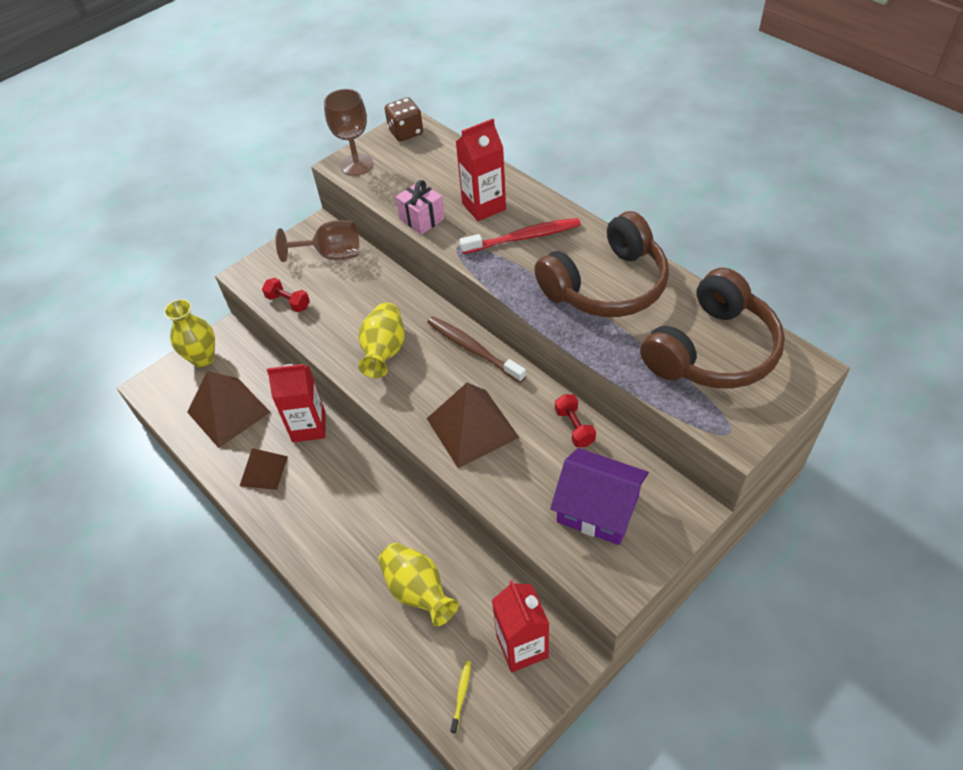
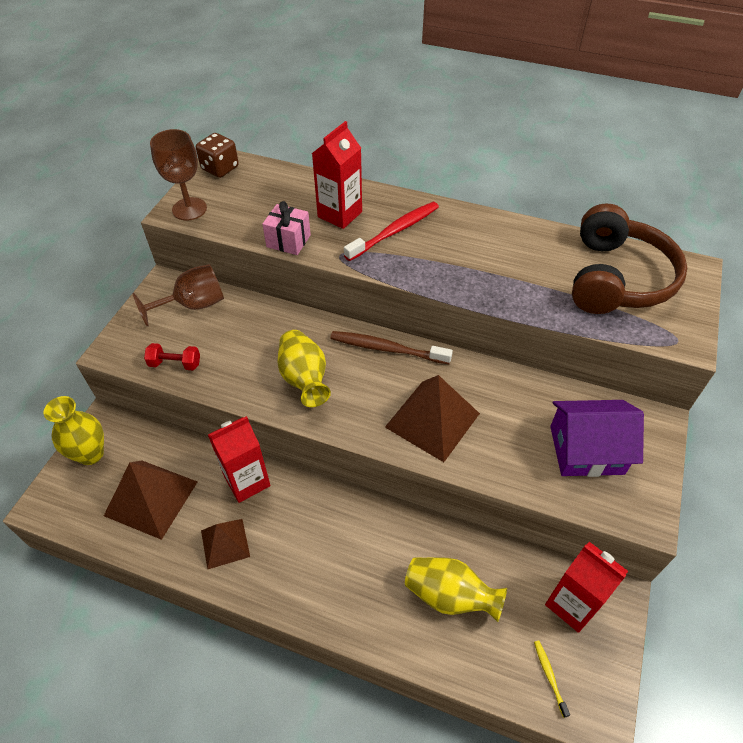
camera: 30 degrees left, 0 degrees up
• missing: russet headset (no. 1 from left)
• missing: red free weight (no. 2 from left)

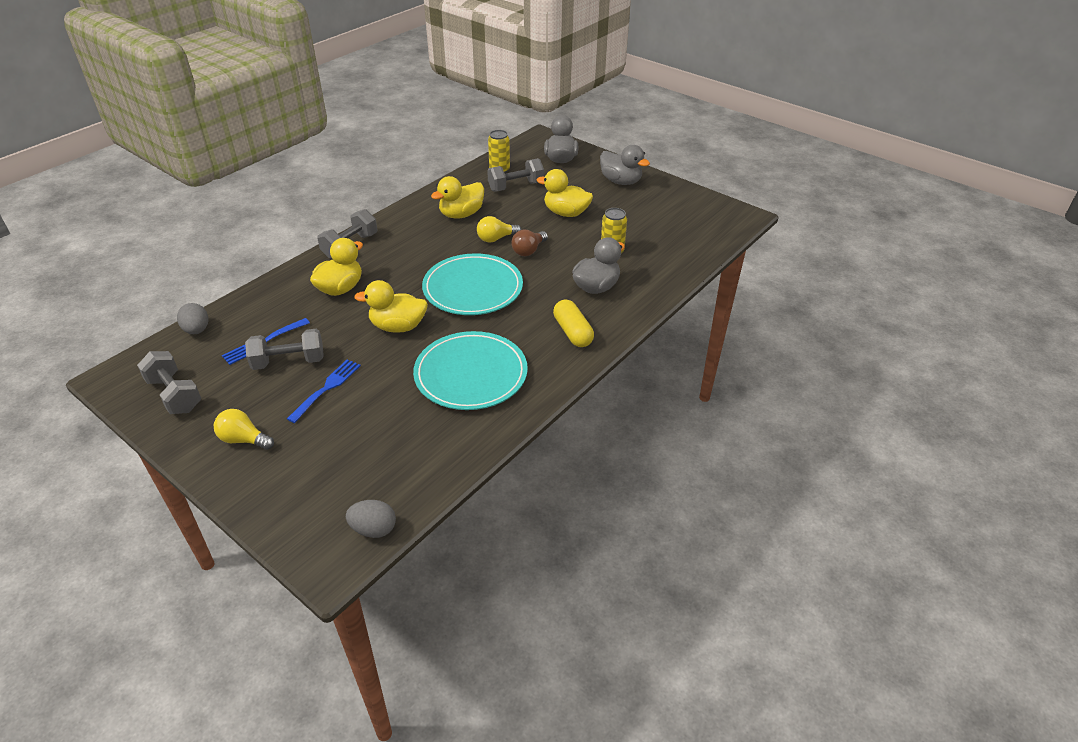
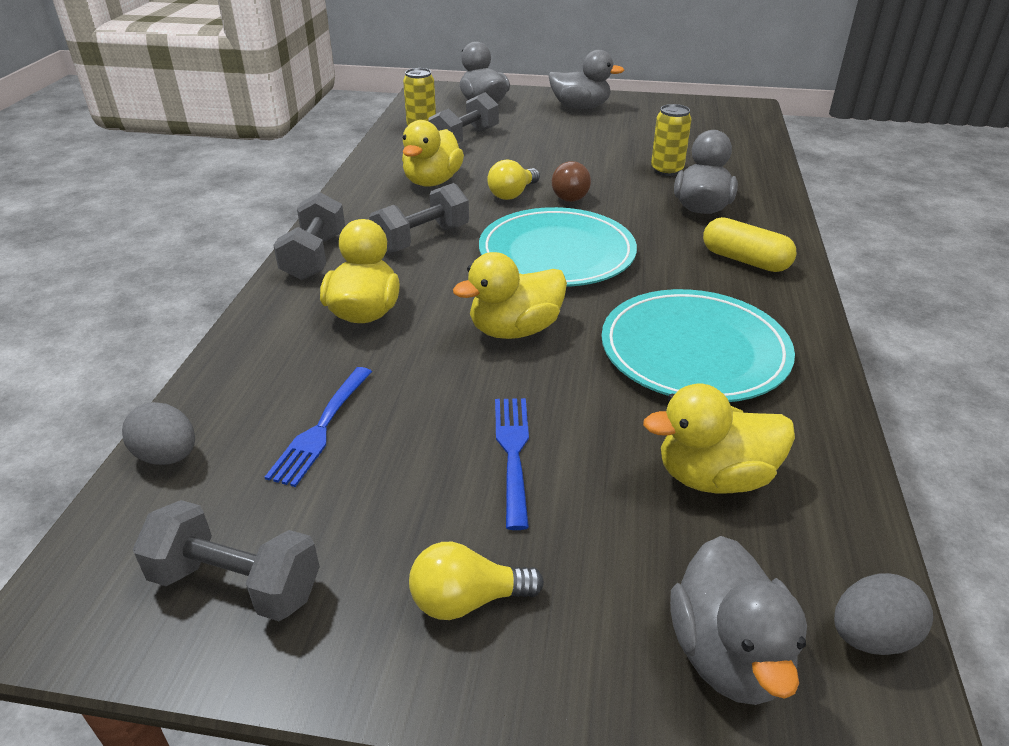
camera: 30 degrees left, 5 degrees down
• relocated: yellow rubber duck (no. 4 from left)
• relocated: grey free weight (no. 2 from left in the first image) to grey free weight (no. 3 from left)
• appeared: grey rubber duck (no. 4 from left)

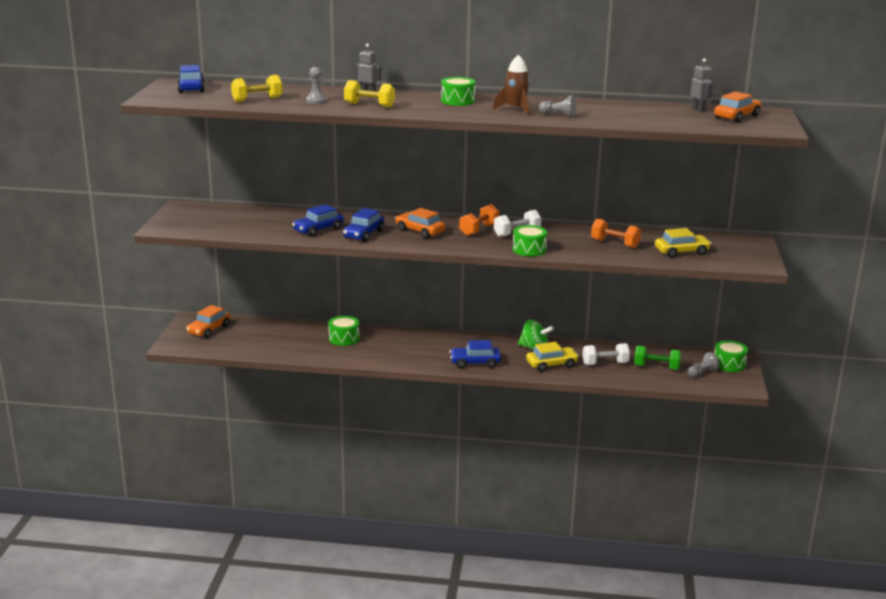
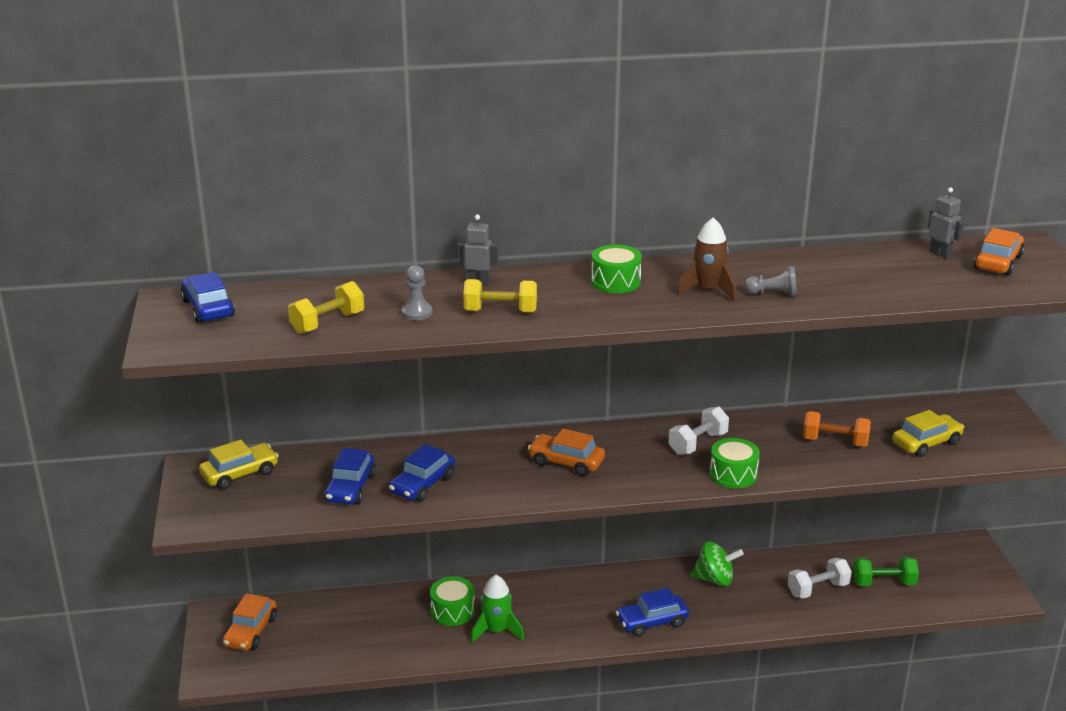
camera: 15 degrees left, 5 degrees up
• missing: orange free weight (no. 1 from left)
• relocated: royal blue toy car (no. 3 from left in the first image) to royal blue toy car (no. 2 from left)
• missing: green toy drum (no. 4 from left)
• relocated: yellow toy car (no. 1 from left)
• missing: grey pawn (no. 3 from left)
• appeared: green rocket

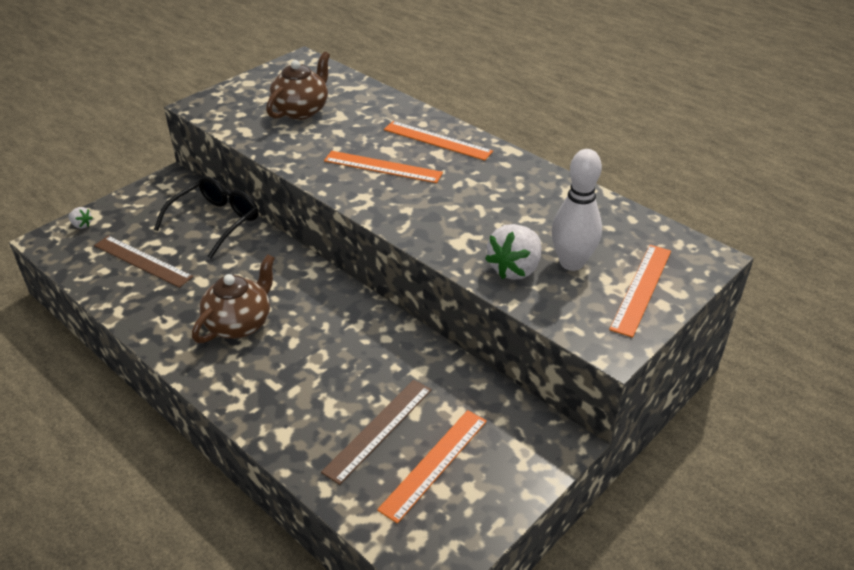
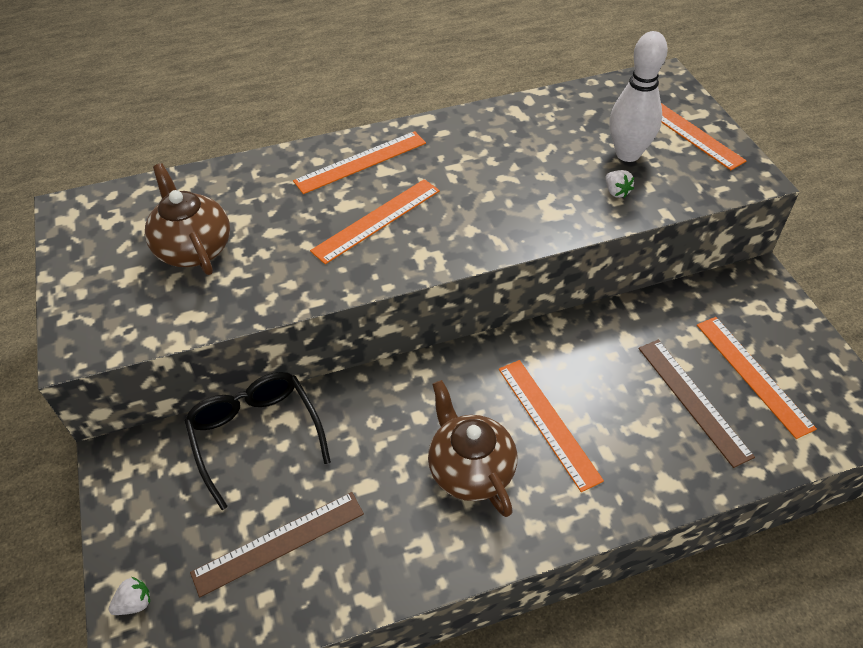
camera: 60 degrees left, 10 degrees up
• size: white berry (no. 2 from left) x0.48
• appeared: orange ruler (no. 3 from left)

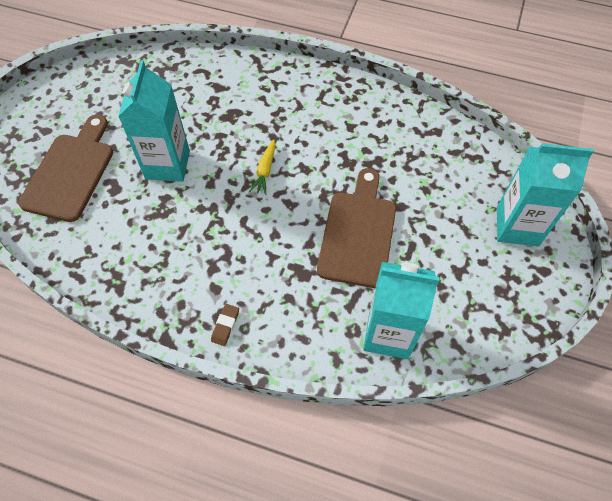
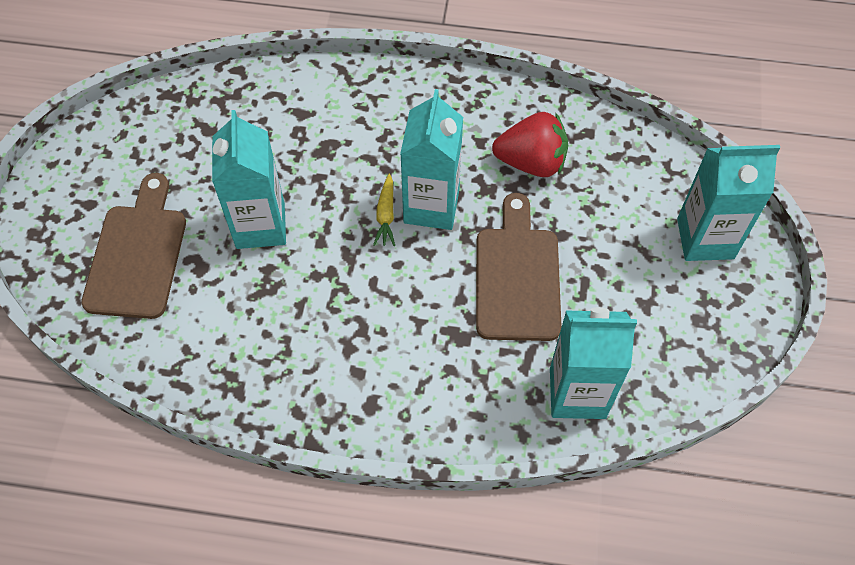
camera: 10 degrees left, 0 degrees up
• missing: russet gum eraser
• appeared: turquoise carton (no. 2 from left)
• appeared: red berry

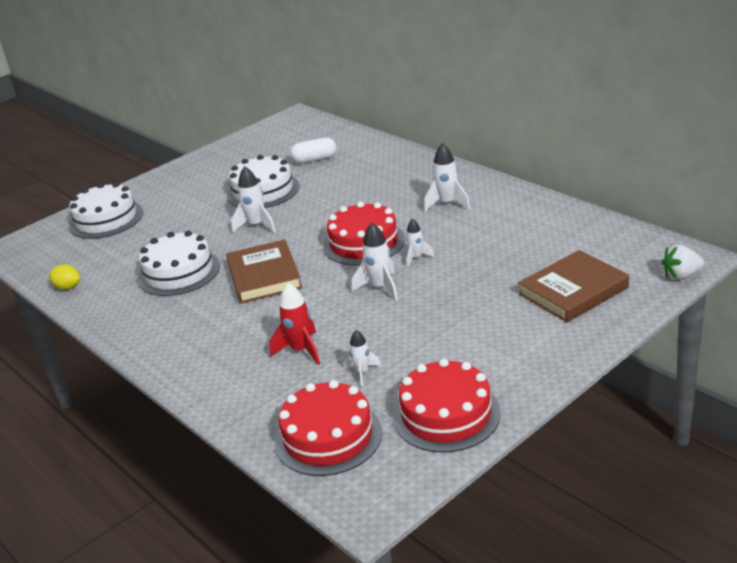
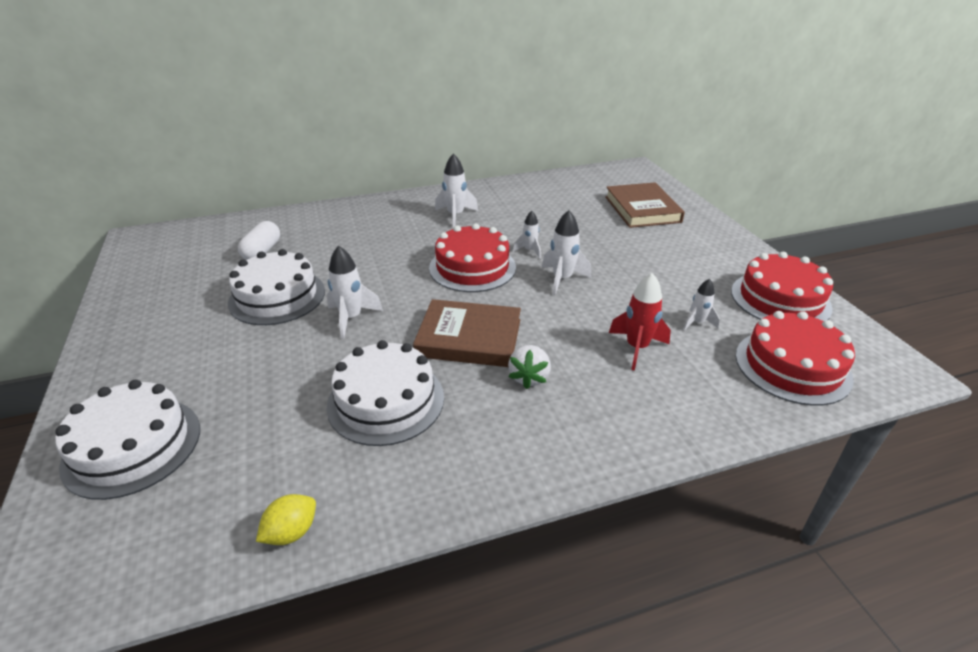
camera: 70 degrees left, 5 degrees up
• relocated: white berry

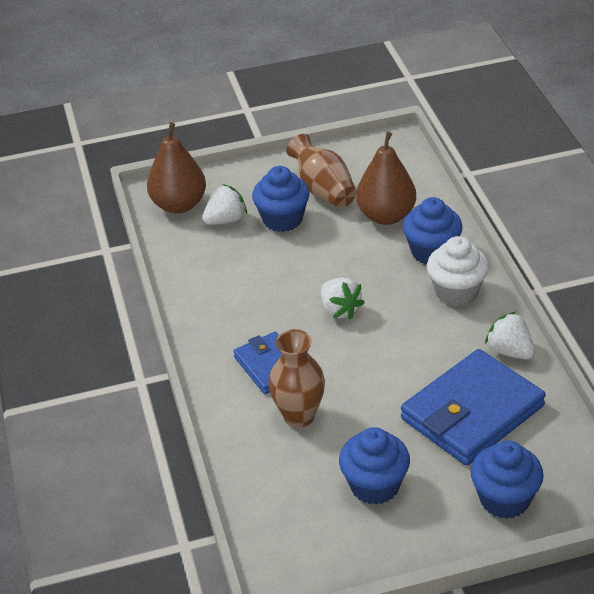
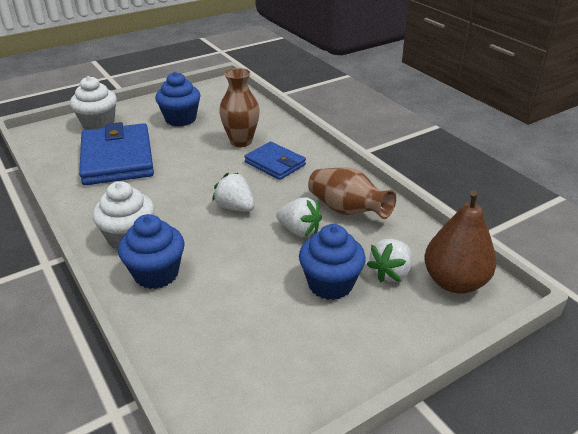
camera: 160 degrees right, 5 degrees down
• missing: russet pear fruit (no. 2 from left)
• relocated: russet tall vase (no. 2 from left)
• relocated: white berry (no. 3 from left in the first image) to white berry (no. 2 from left)
• spun: royal blue billfold (no. 2 from left in the first image) 45 degrees counterclockwise
• colour: royal blue cupcake (no. 4 from left) to white cupcake (no. 1 from left)

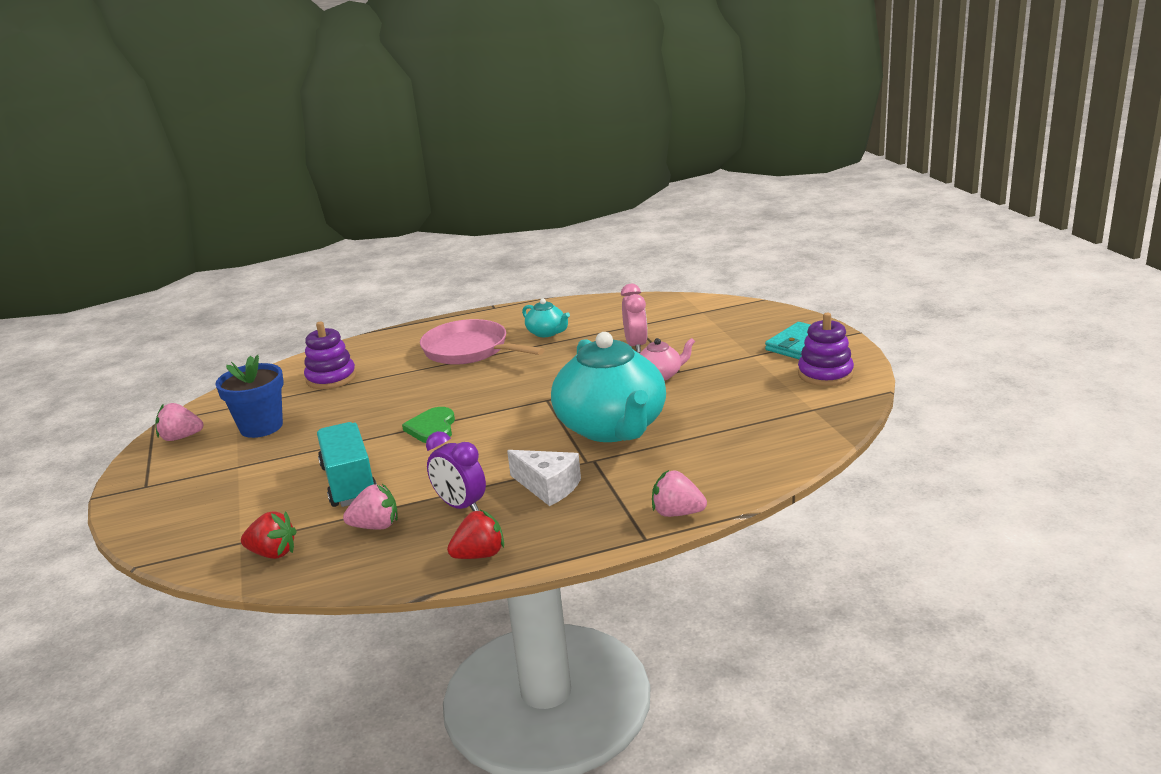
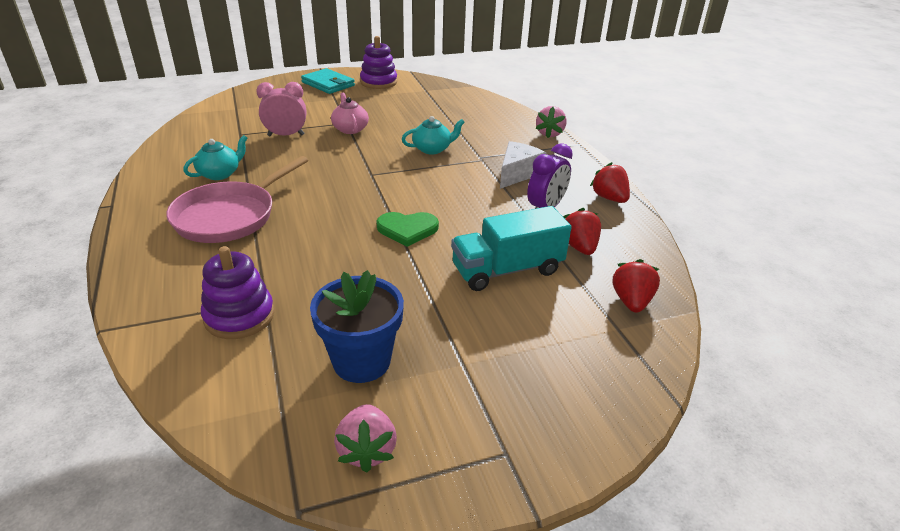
camera: 95 degrees left, 10 degrees up
• size: turquoise tea pot (no. 2 from left) x0.43
• colour: rosy berry (no. 2 from left) to red berry (no. 1 from left)

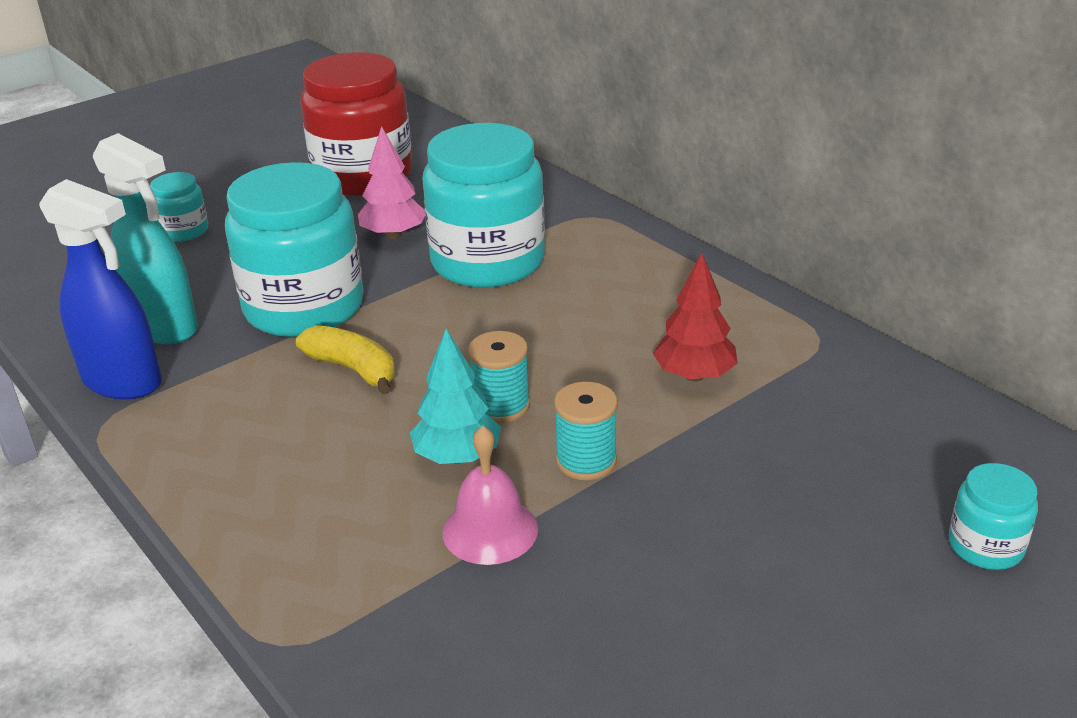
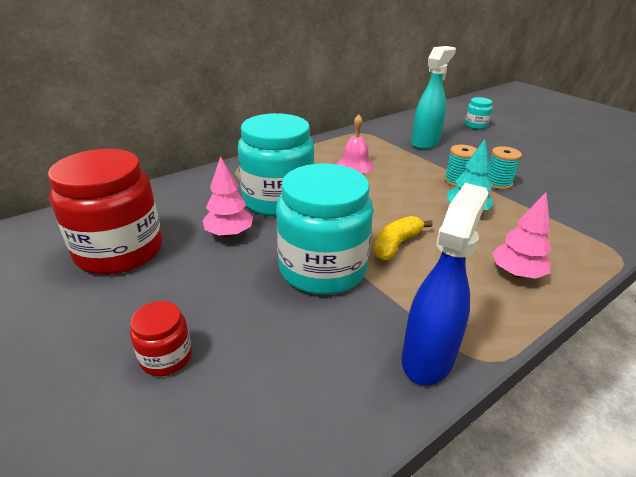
camera: 90 degrees left, 0 degrees up
• relocated: turquoise sprayer
• colour: turquoise preserve jar (no. 1 from left) to red preserve jar (no. 2 from left)
• missing: red fir tree
• relocated: turquoise reel of thread (no. 1 from left in the first image) to turquoise reel of thread (no. 2 from left)
• relocated: rosy hand bell
• appeared: rosy fir tree (no. 2 from left)

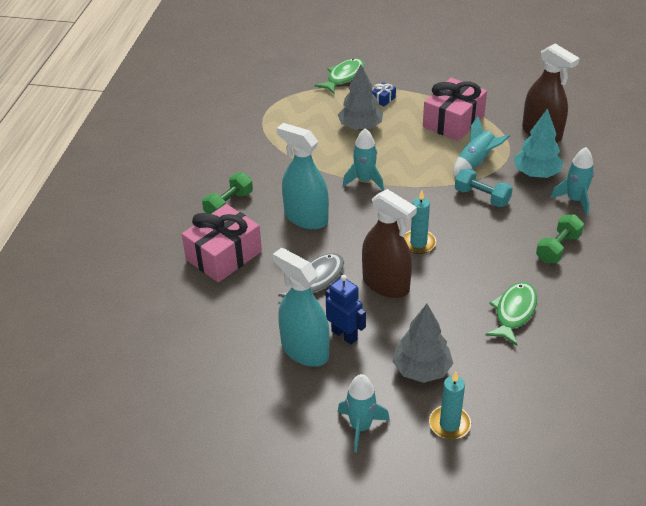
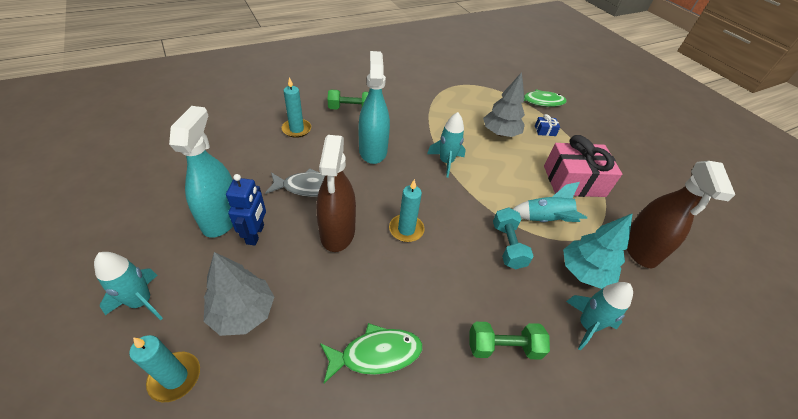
camera: 45 degrees right, 5 degrees up
• exchanged: rosy gift (no. 1 from left) to turquoise pillar candle (no. 2 from left)

